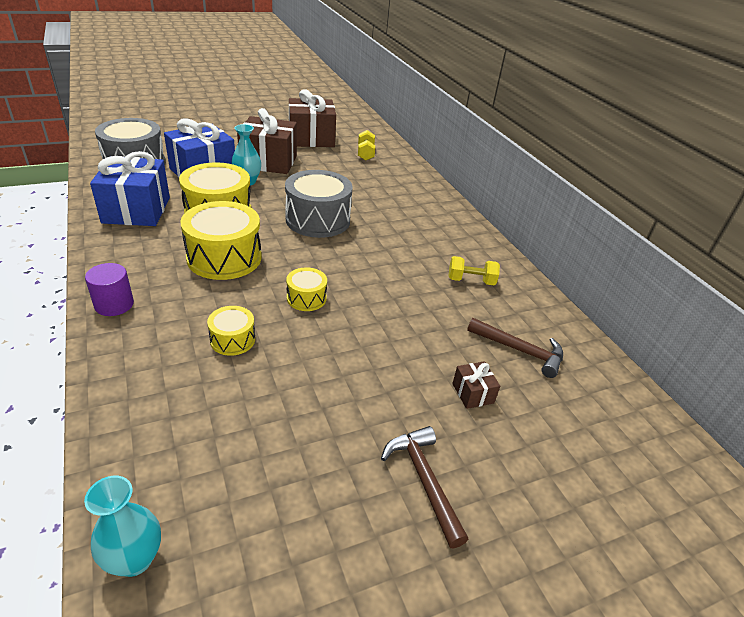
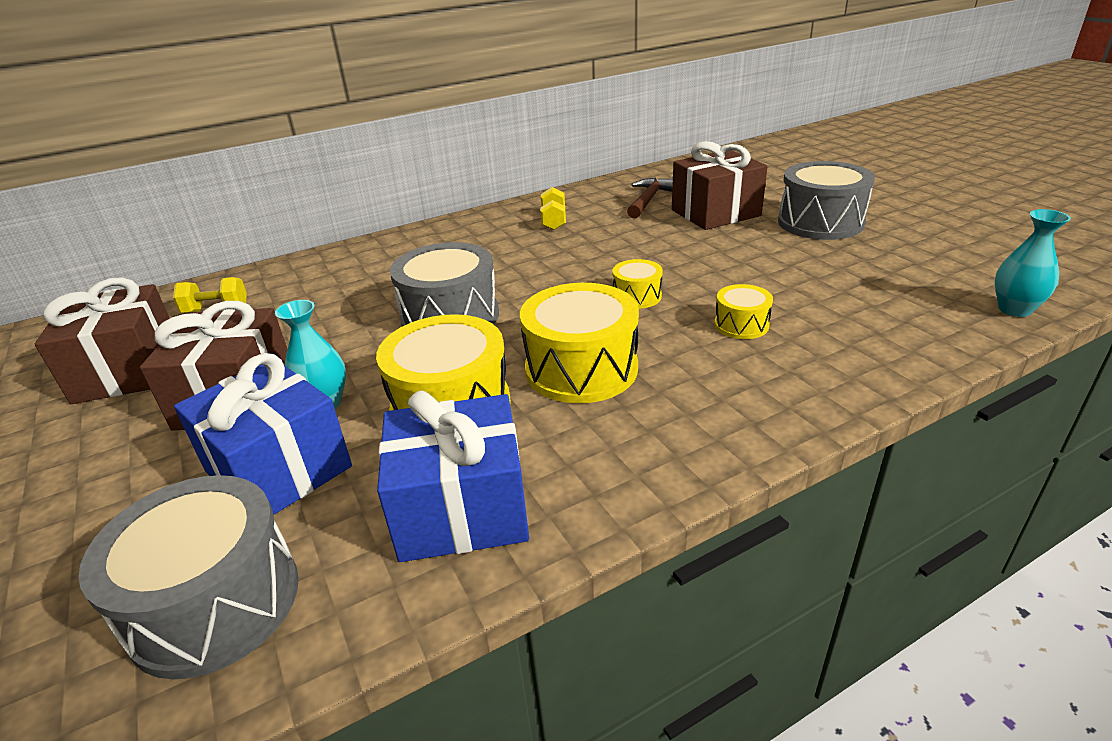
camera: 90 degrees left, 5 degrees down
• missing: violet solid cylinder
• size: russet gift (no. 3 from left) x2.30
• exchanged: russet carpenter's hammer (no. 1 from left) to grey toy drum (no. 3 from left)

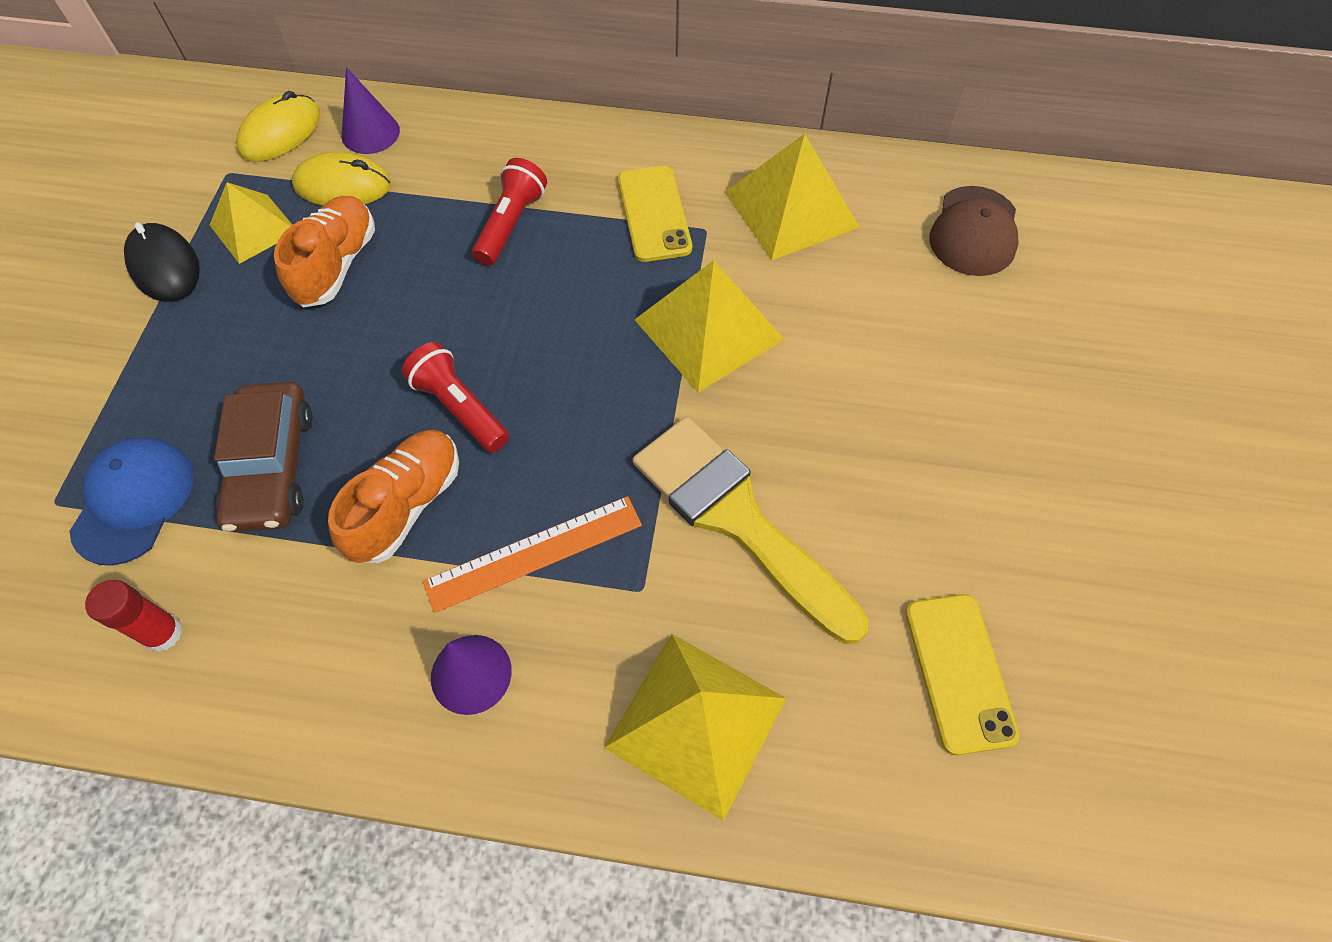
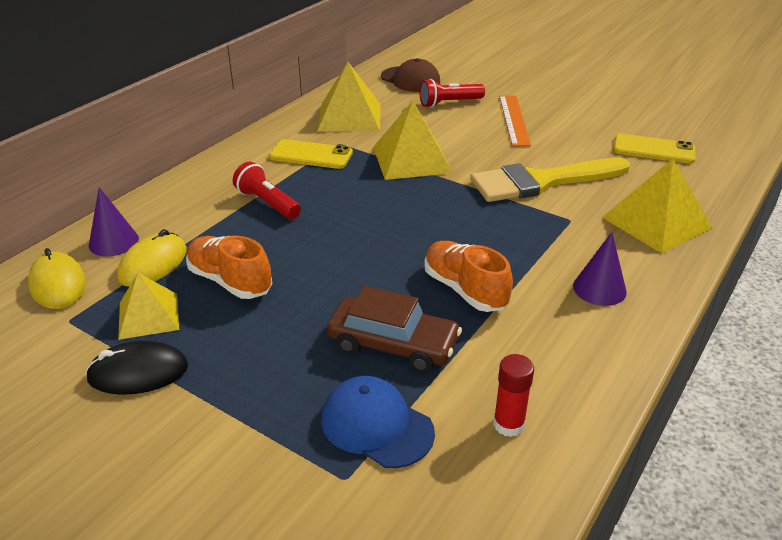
camera: 65 degrees left, 25 degrees down
• relocated: red torch (no. 1 from left in the first image) to red torch (no. 2 from left)
• relocated: orange ruler

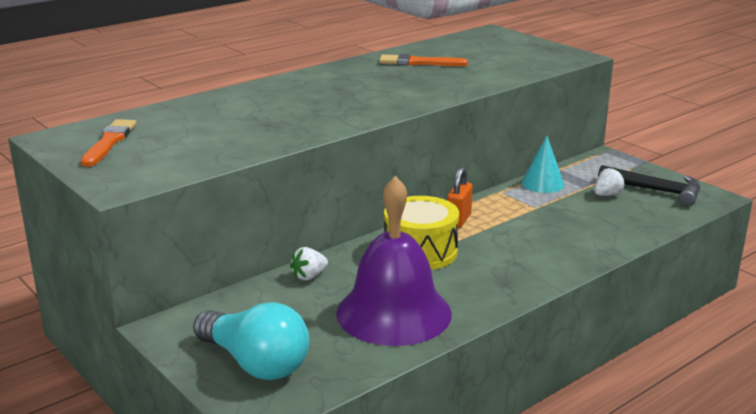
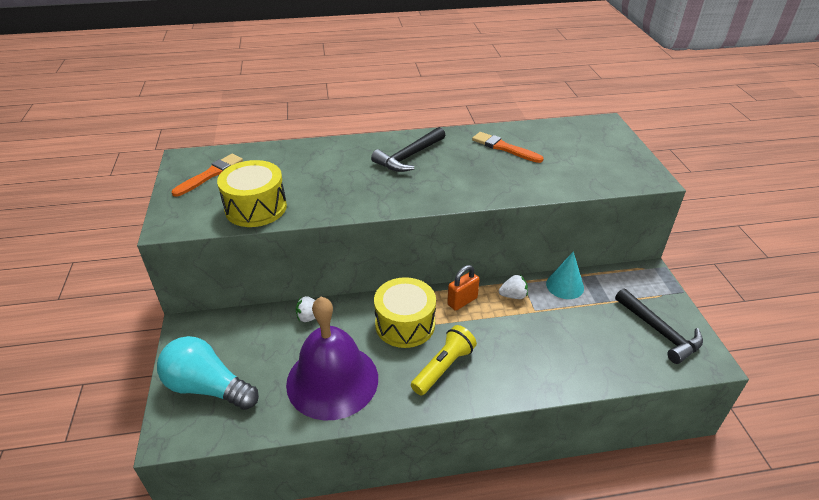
camera: 30 degrees right, 15 degrees up
• relocated: white berry (no. 2 from left)
• spun: turquoise bulb 135 degrees clockwise
• appeared: black carpenter's hammer (no. 1 from left)
• appeared: yellow toy drum (no. 1 from left)
• appeared: yellow torch

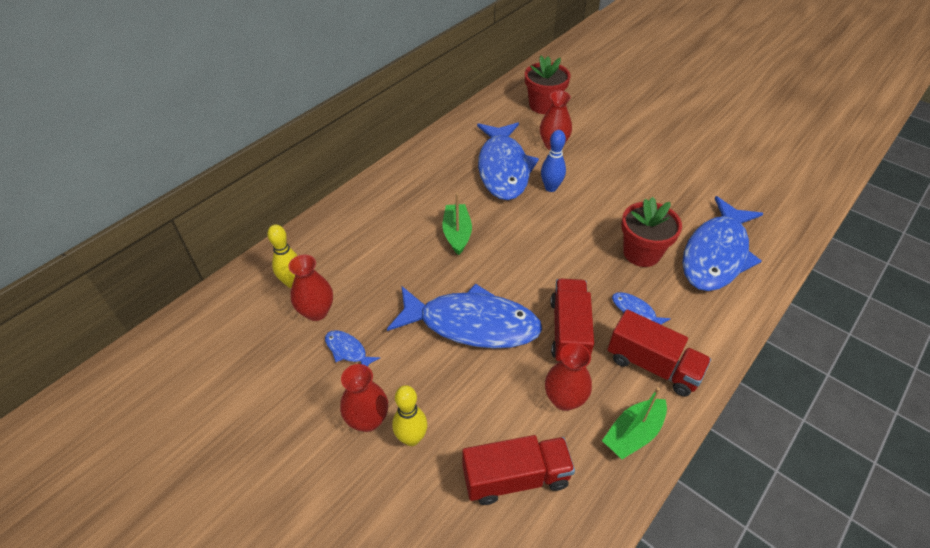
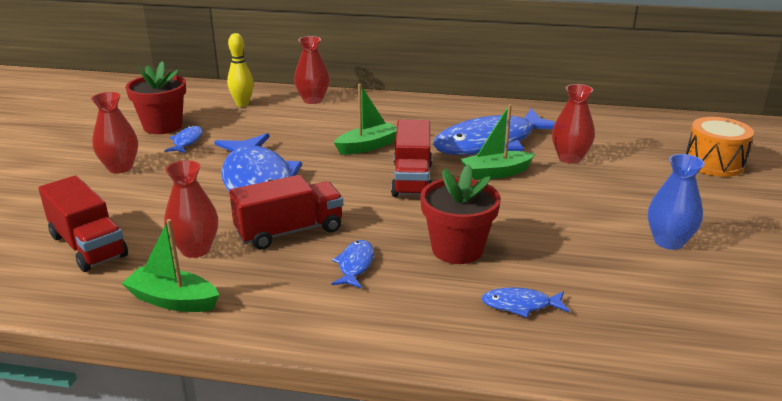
camera: 60 degrees right, 20 degrees down
• relocated: red plant pot (no. 1 from left)
• exchanged: royal blue bowling pin to green sailboat (no. 3 from left)
• size: royal blue toy fish (no. 5 from left) x0.41
• relocated: red tall vase (no. 1 from left in the first image) to red tall vase (no. 3 from left)
• relocated: red truck (no. 3 from left)
• missing: yellow bowling pin (no. 2 from left)
• appeared: orange toy drum
• appeared: royal blue tall vase

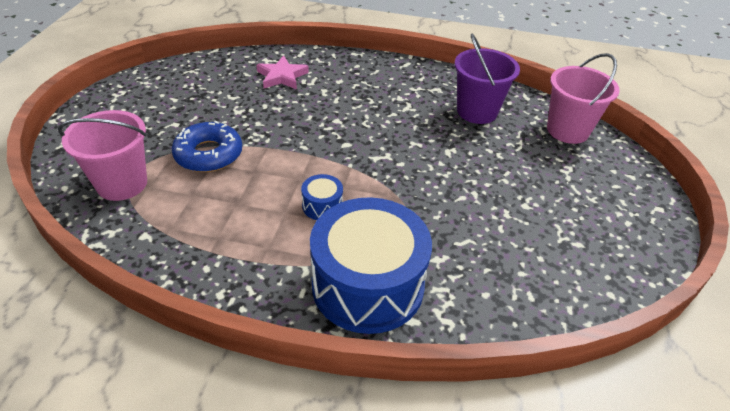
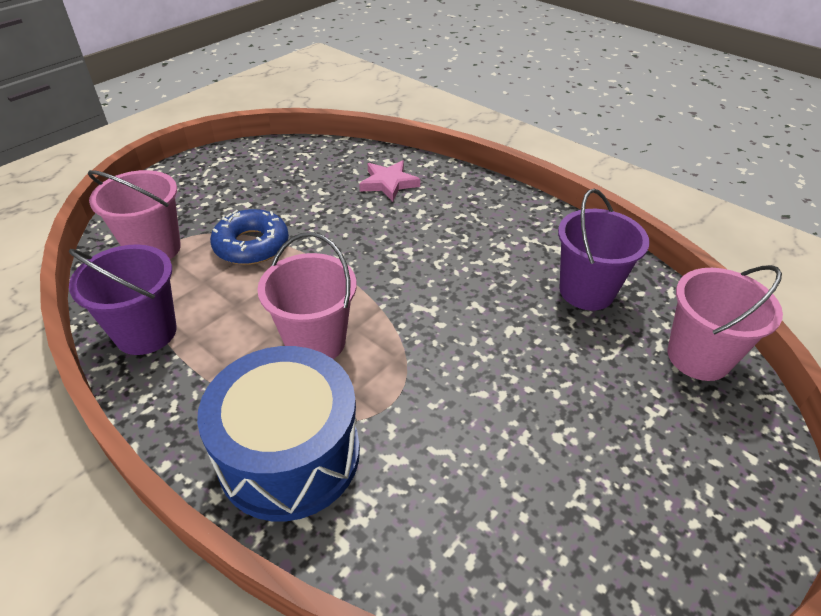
camera: 30 degrees right, 0 degrees up
• exchanged: royal blue toy drum (no. 1 from left) to rosy pail (no. 2 from left)
• appeared: violet pail (no. 1 from left)

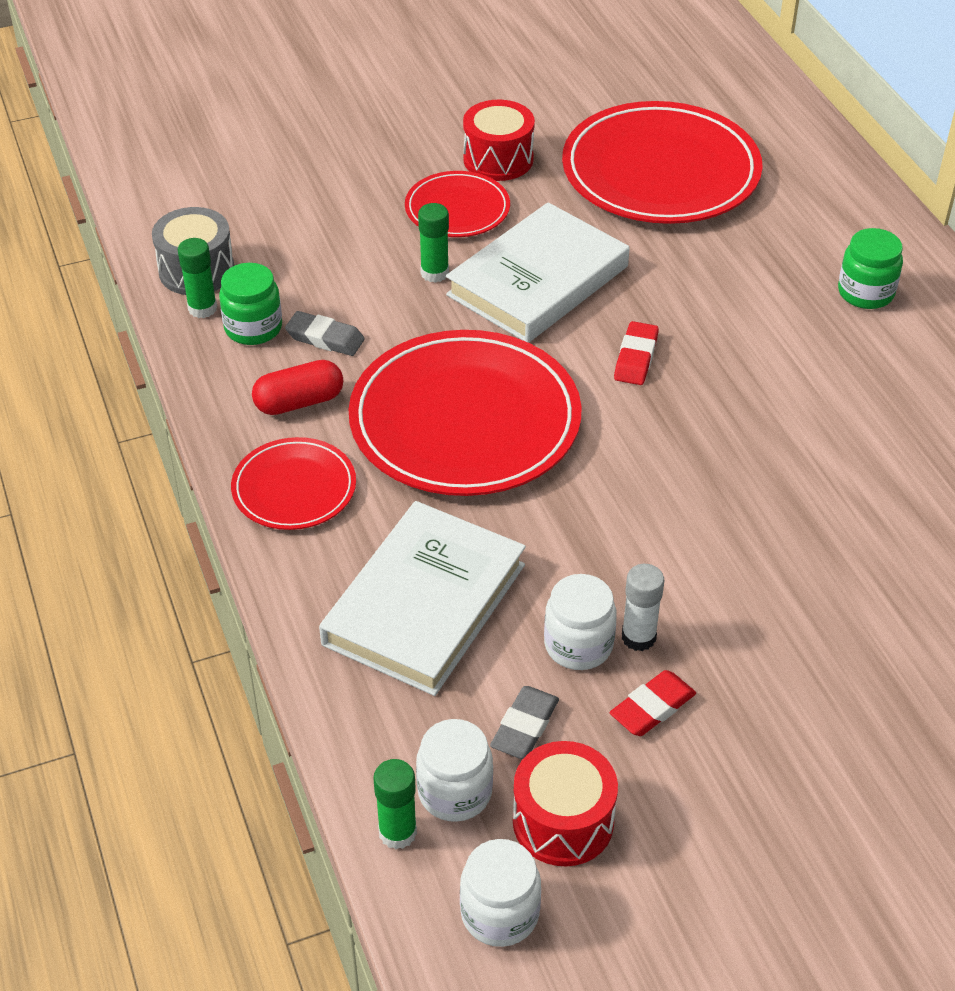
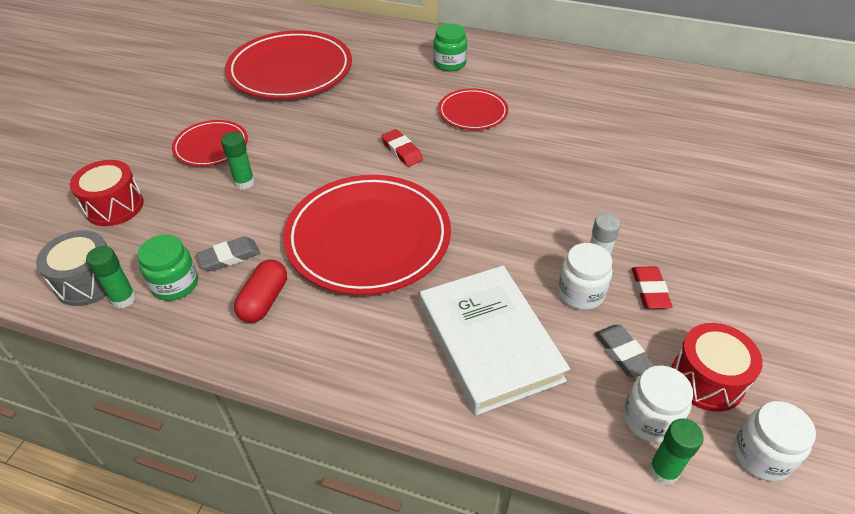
camera: 50 degrees left, 0 degrees up
• relocated: red toy drum (no. 1 from left)
• missing: white book (no. 2 from left)
• relocated: red dinner plate (no. 1 from left in the first image) to red dinner plate (no. 4 from left)

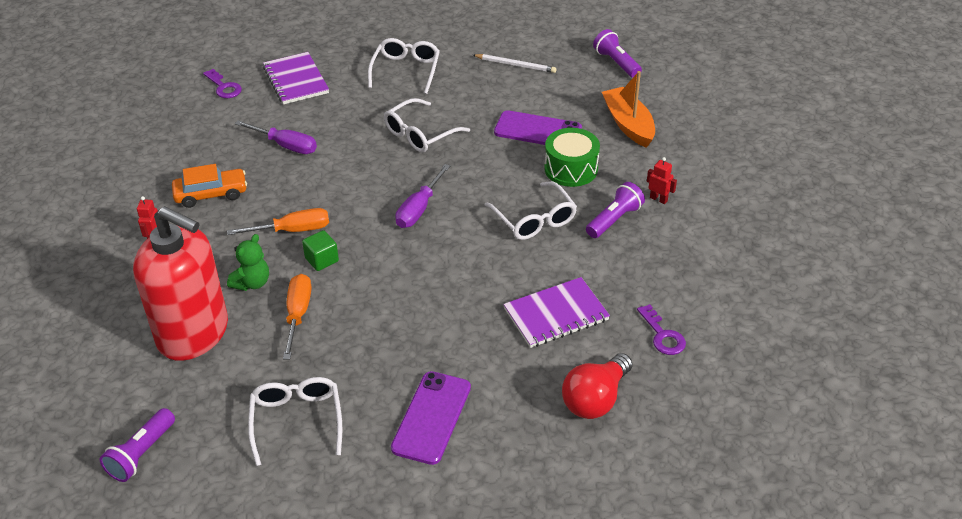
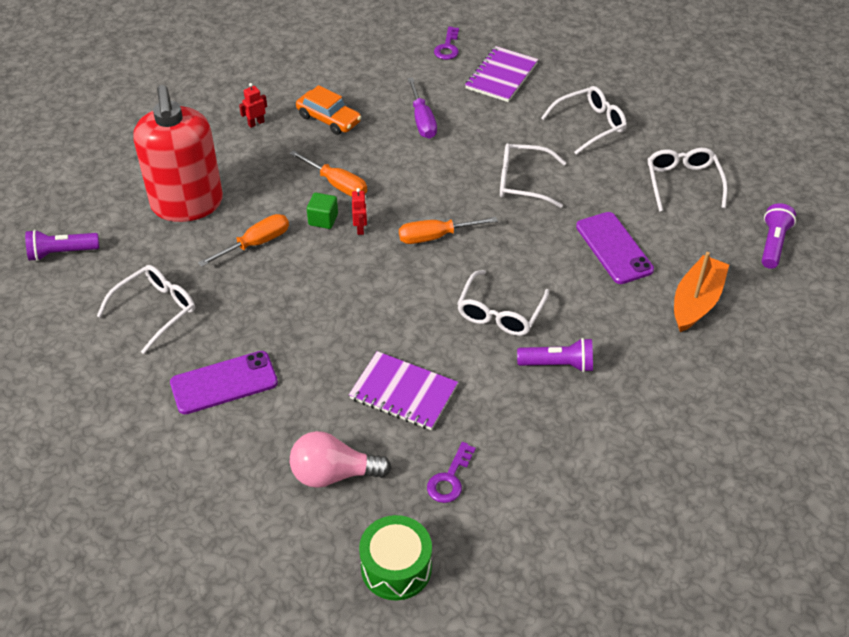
camera: 50 degrees right, 5 degrees up
• exchanged: white wooden pencil to white spectacles (no. 5 from left)
• relocated: green toy drum
• relocated: red robot figure (no. 2 from left)
• colour: violet screwdriver (no. 2 from left) to orange screwdriver (no. 3 from left)
• missing: green teddy bear
• colour: red bulb to rosy bulb

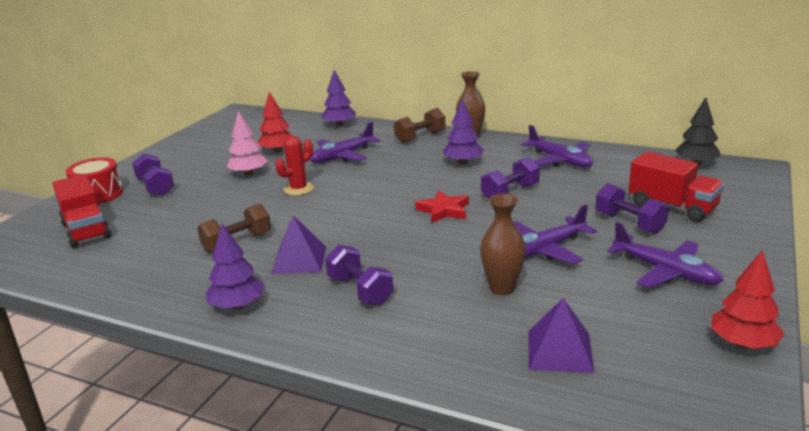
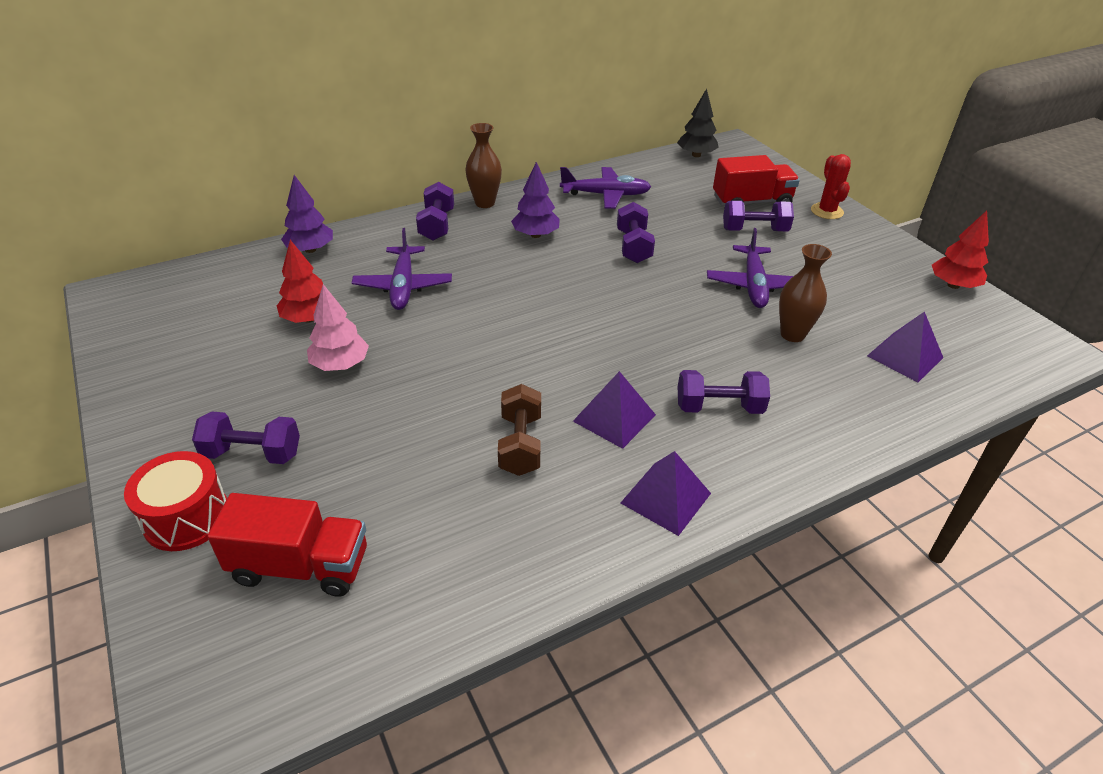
camera: 55 degrees left, 15 degrees up
• colour: russet free weight (no. 2 from left) to violet free weight (no. 2 from left)
• relocated: red cactus
• missing: red star shape
• missing: violet aeroplane (no. 4 from left)
• exchanged: violet fir tree (no. 1 from left) to violet solid pyramid (no. 2 from left)

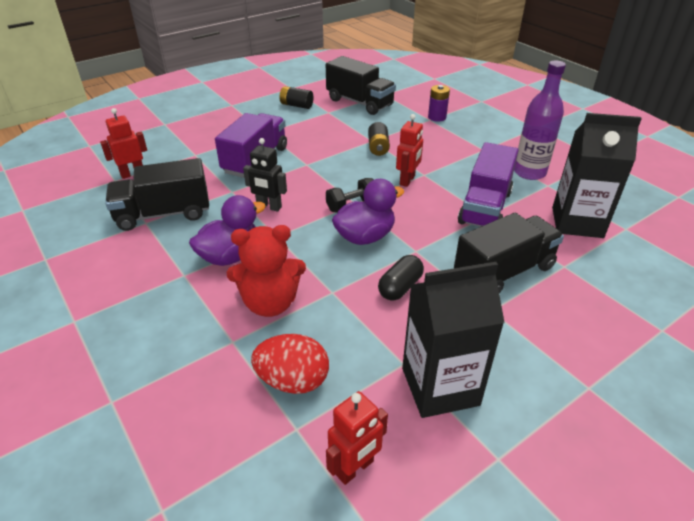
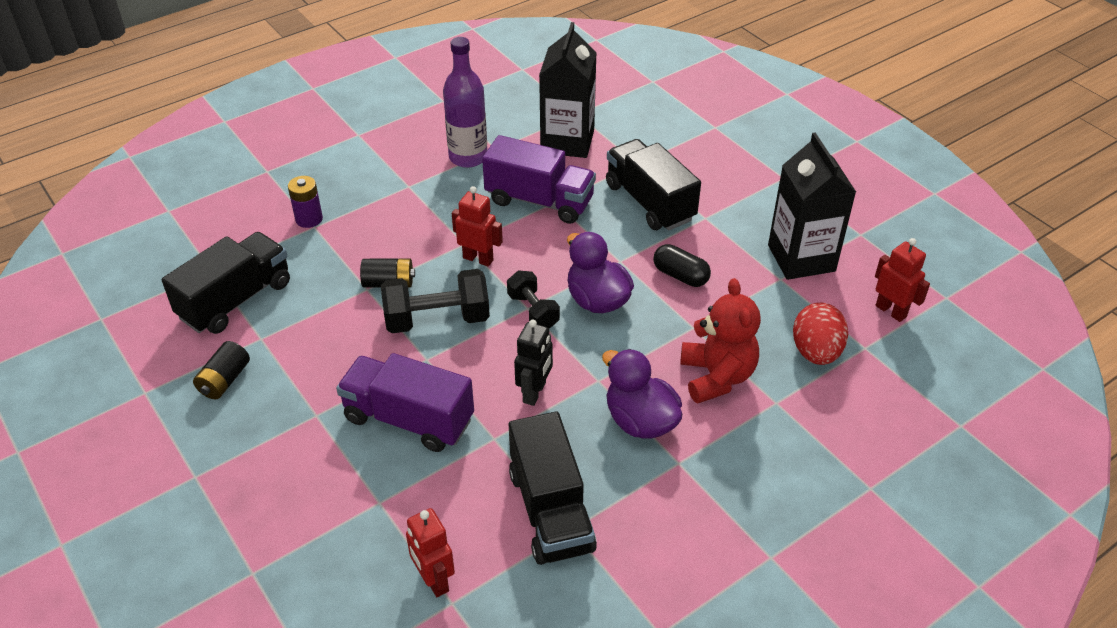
camera: 90 degrees left, 5 degrees up
• appeared: black free weight (no. 1 from left)

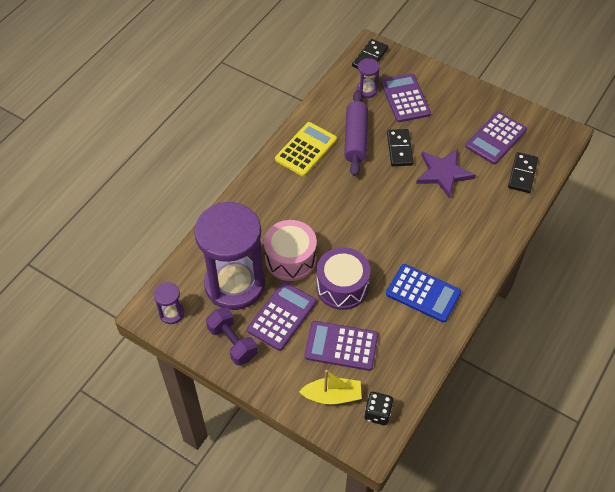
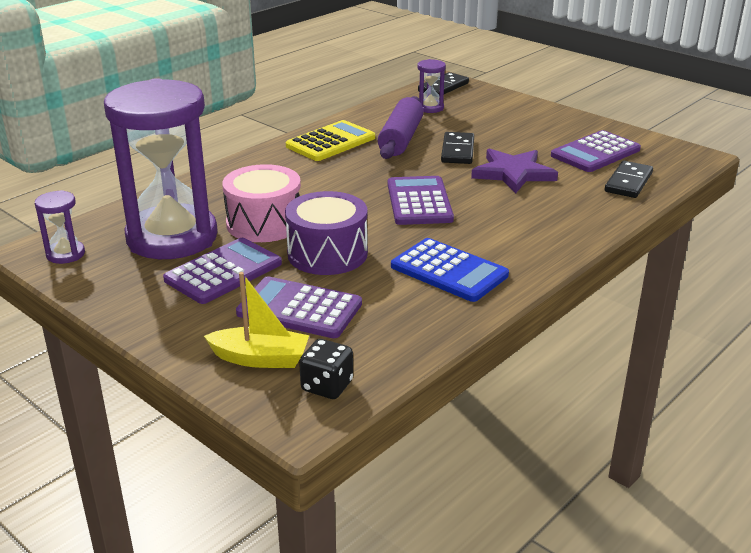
camera: 10 degrees right, 25 degrees down
• relocated: violet adding machine (no. 3 from left)
• missing: violet free weight

